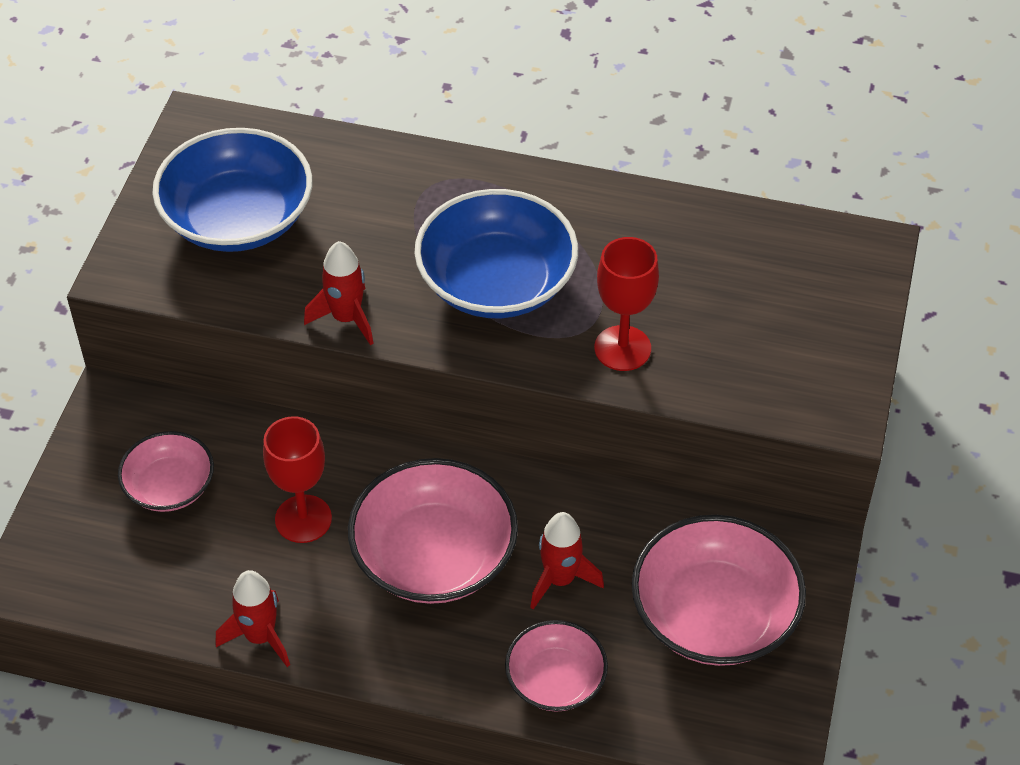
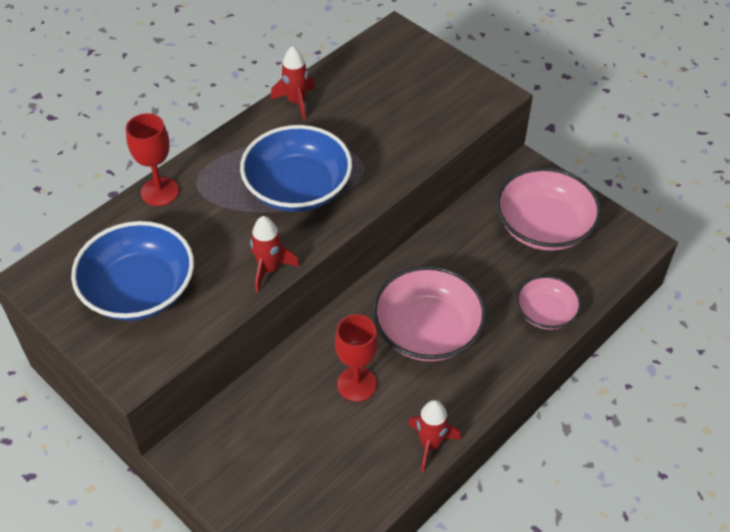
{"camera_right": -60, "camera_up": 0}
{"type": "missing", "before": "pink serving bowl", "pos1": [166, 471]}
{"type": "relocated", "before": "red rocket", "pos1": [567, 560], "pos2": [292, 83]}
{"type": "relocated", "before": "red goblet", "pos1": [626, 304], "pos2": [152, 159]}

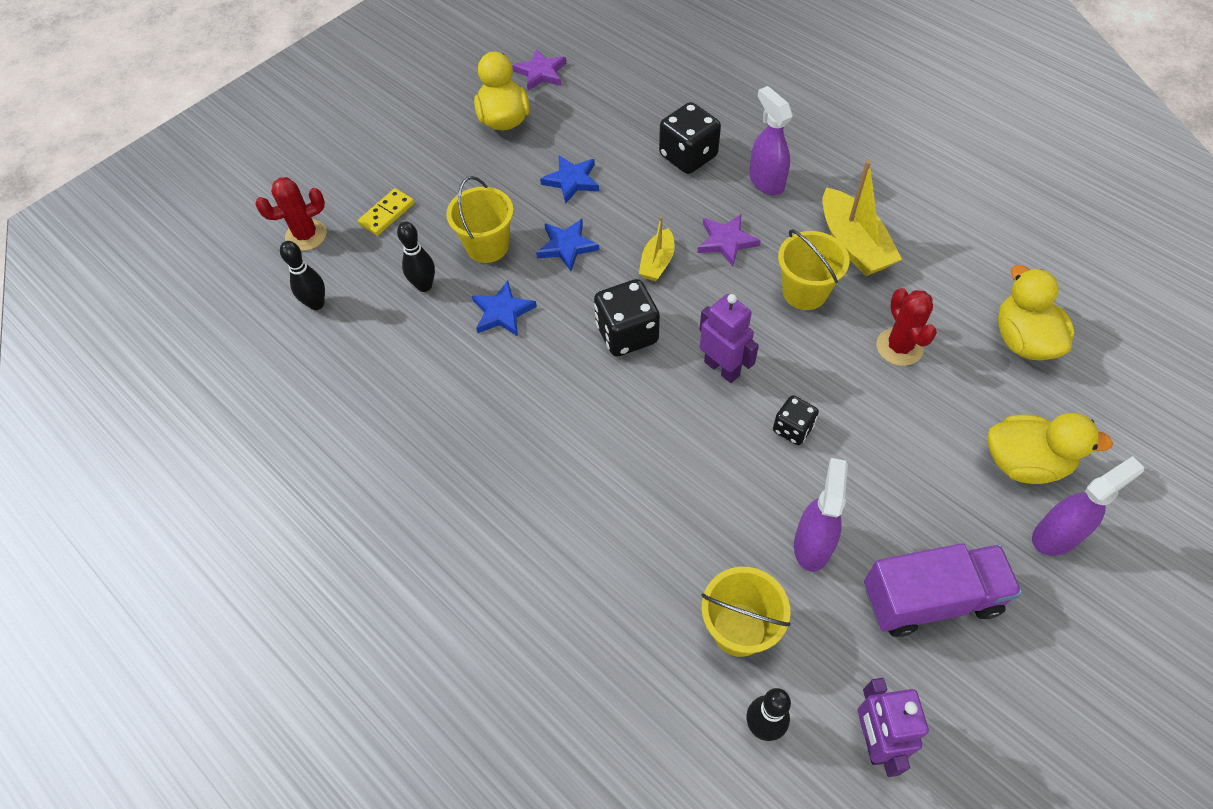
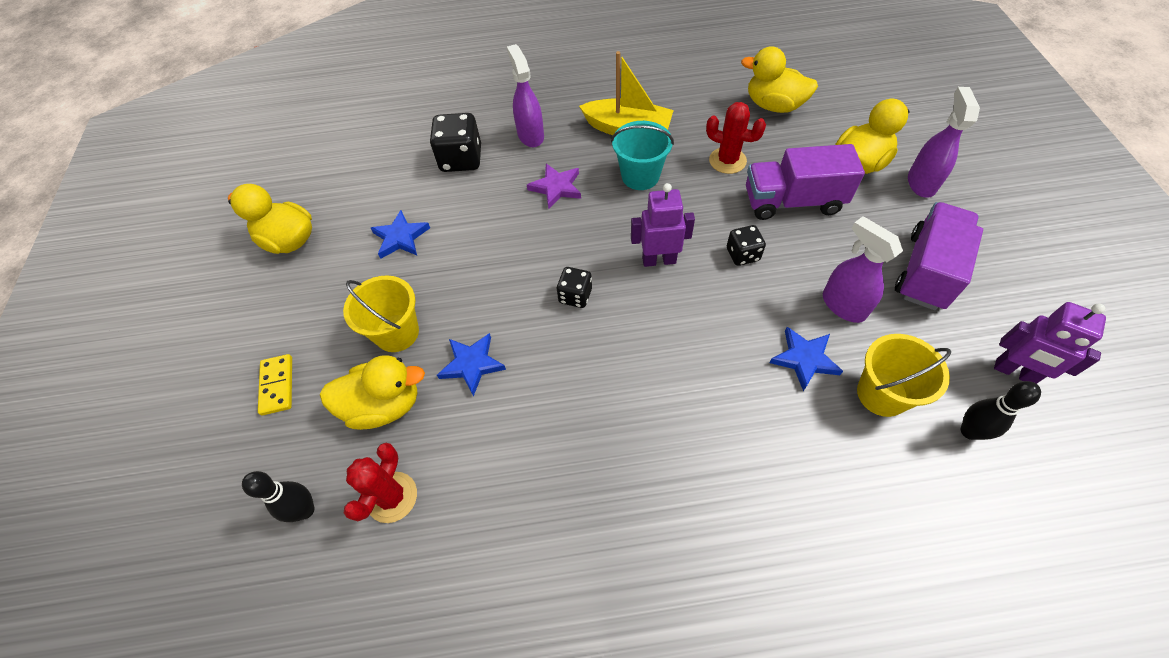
{"camera_right": -50, "camera_up": 0}
{"type": "missing", "before": "violet five-pointed star", "pos1": [539, 70]}
{"type": "missing", "before": "bright yellow toy boat", "pos1": [656, 248]}
{"type": "appeared", "after": "violet toy truck", "pos2": [805, 182]}
{"type": "relocated", "before": "red saguaro cactus", "pos1": [291, 214], "pos2": [380, 483]}
{"type": "relocated", "before": "blue five-pointed star", "pos1": [567, 245], "pos2": [806, 359]}
{"type": "exchanged", "before": "jet-black bowling pin", "after": "bright yellow toy duck", "pos1": [416, 256], "pos2": [372, 393]}
{"type": "colour", "before": "bright yellow bucket", "after": "turquoise bucket", "pos1": [814, 270], "pos2": [642, 155]}
{"type": "spun", "before": "violet spray bottle", "pos1": [771, 140], "pos2": [525, 95], "turn": 60}
{"type": "size", "before": "jet-black die", "pos1": [627, 318], "pos2": [574, 287], "scale": 0.59}

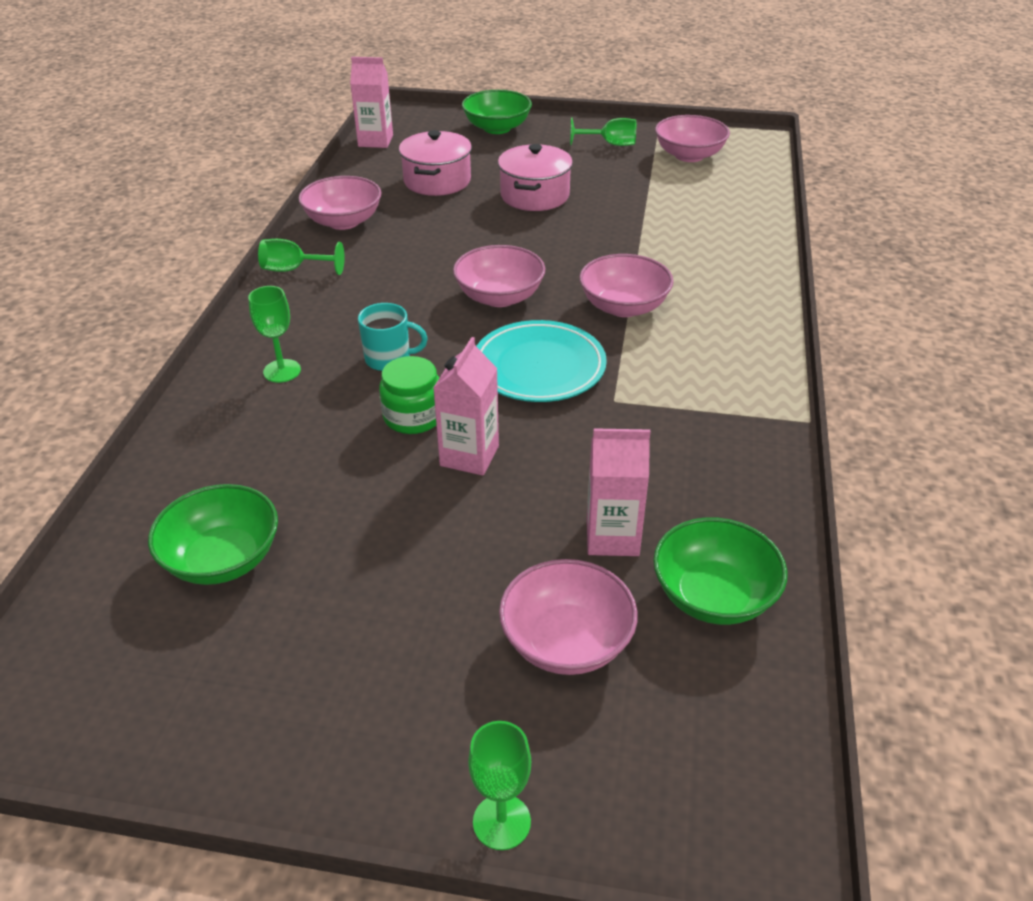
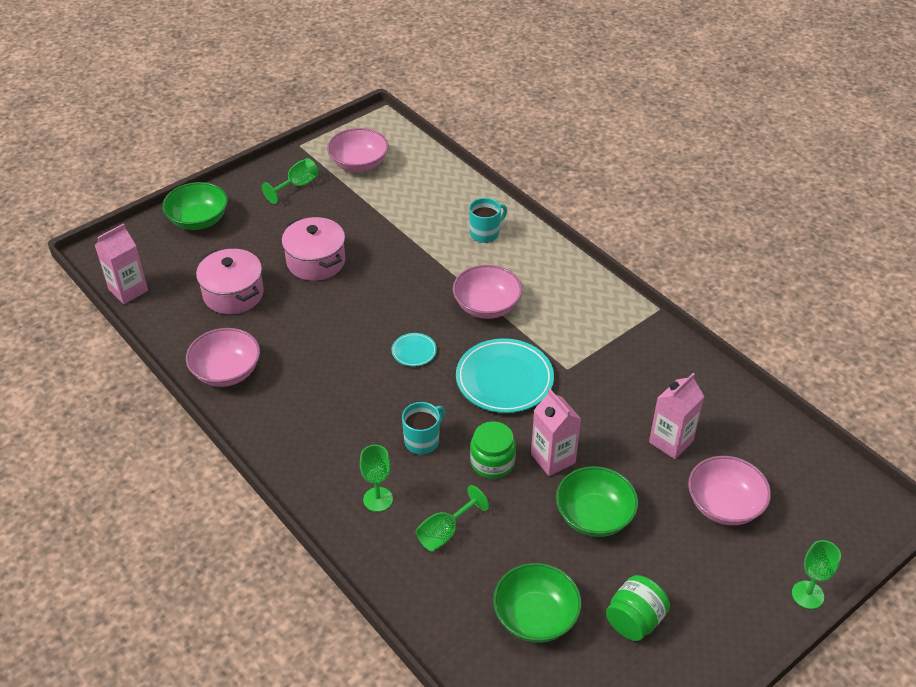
{"camera_right": -50, "camera_up": 5}
{"type": "appeared", "after": "turquoise coffee mug", "pos2": [488, 220]}
{"type": "appeared", "after": "green preserve jar", "pos2": [638, 608]}
{"type": "relocated", "before": "green goblet", "pos1": [301, 257], "pos2": [452, 518]}
{"type": "relocated", "before": "green serving bowl", "pos1": [720, 571], "pos2": [597, 501]}
{"type": "exchanged", "before": "pink serving bowl", "after": "turquoise plate", "pos1": [499, 276], "pos2": [414, 350]}

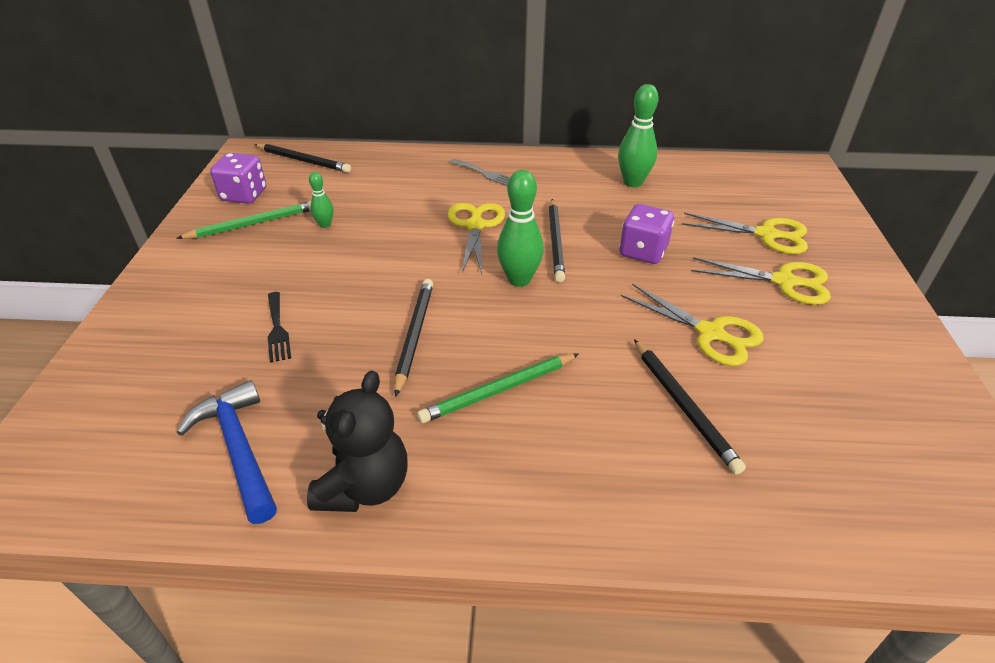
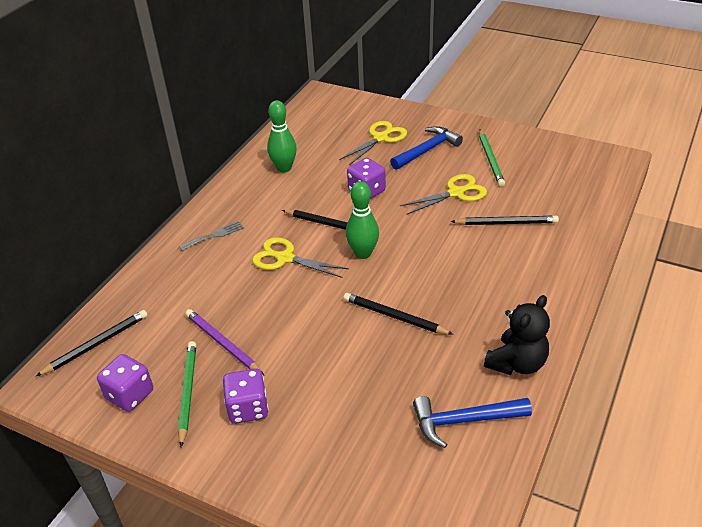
{"camera_right": -65, "camera_up": 0}
{"type": "missing", "before": "jet-black dinner fork", "pos1": [279, 327]}
{"type": "appeared", "after": "violet die", "pos2": [246, 396]}
{"type": "relocated", "before": "green wooden pencil", "pos1": [498, 388], "pos2": [492, 158]}
{"type": "exchanged", "before": "green bowling pin", "after": "violet wooden pencil", "pos1": [321, 200], "pos2": [224, 342]}
{"type": "exchanged", "before": "bright yellow scissors", "after": "blue claw hammer", "pos1": [761, 281], "pos2": [426, 148]}
{"type": "spun", "before": "jet-black stuffed bear", "pos1": [357, 441], "pos2": [517, 335], "turn": 90}

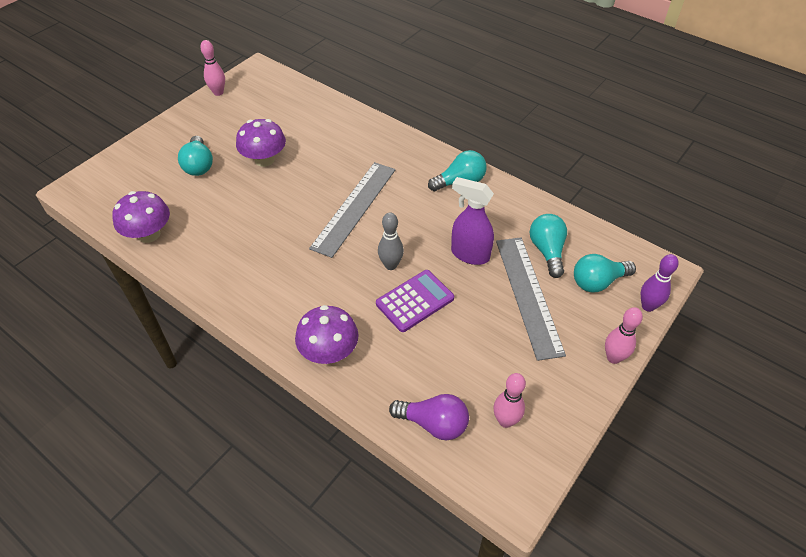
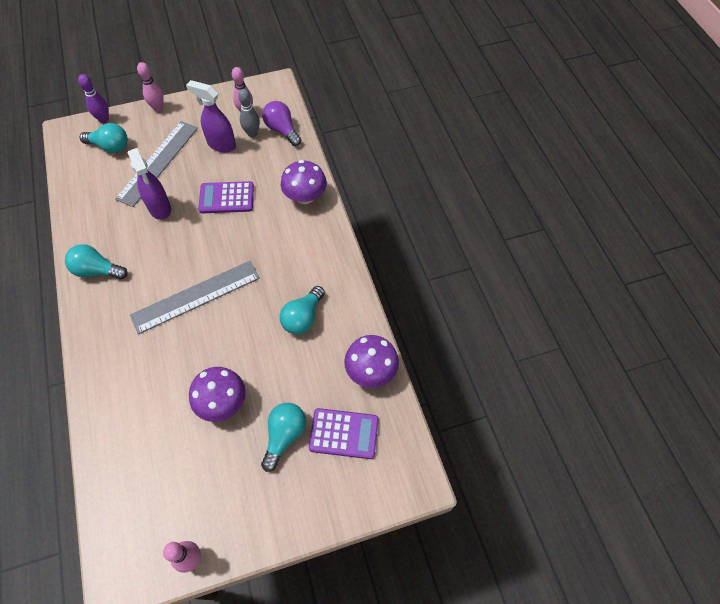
{"camera_right": -145, "camera_up": 10}
{"type": "appeared", "after": "violet spray bottle", "pos2": [211, 116]}
{"type": "appeared", "after": "violet adding machine", "pos2": [344, 433]}
{"type": "relocated", "before": "ash-grey bowling pin", "pos1": [391, 241], "pos2": [249, 113]}
{"type": "relocated", "before": "turquoise bulb", "pos1": [548, 246], "pos2": [302, 310]}

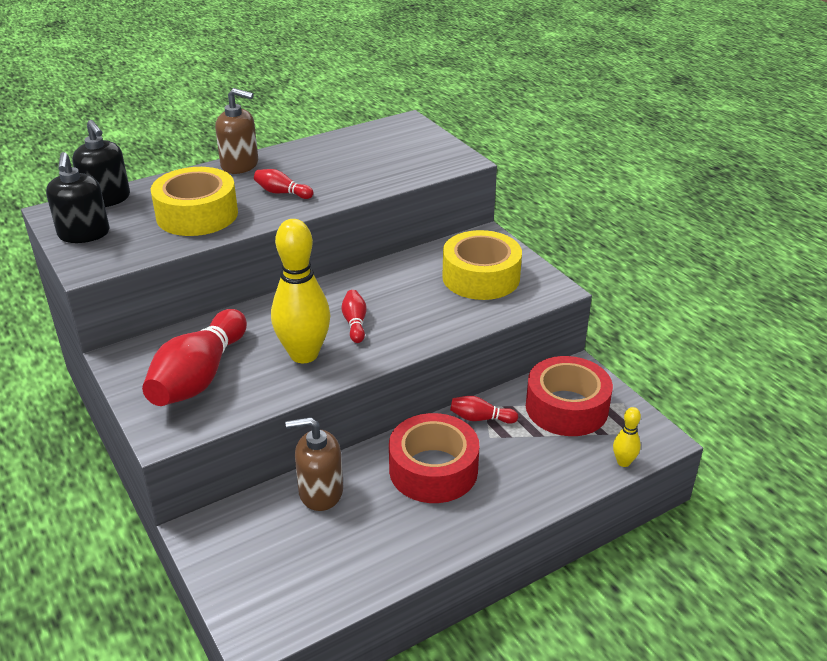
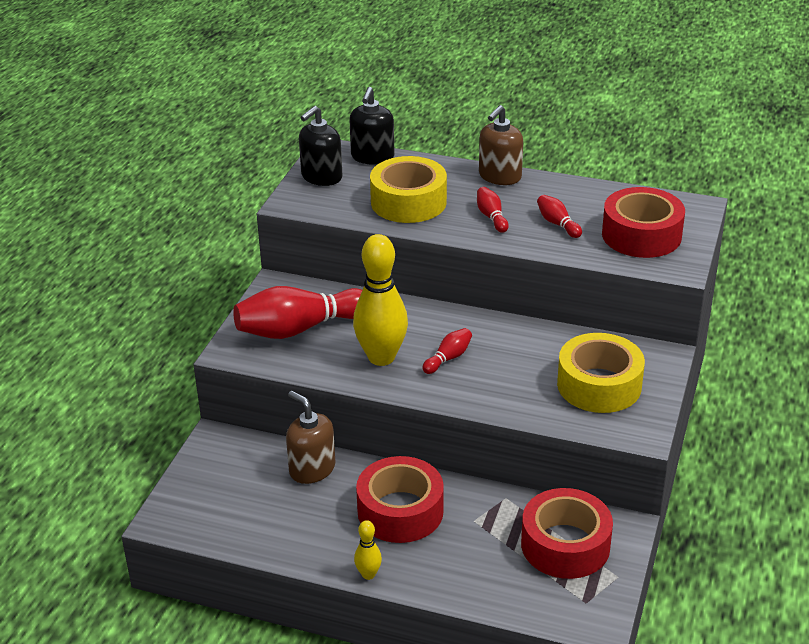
{"camera_right": 50, "camera_up": 0}
{"type": "appeared", "after": "red sticky tape", "pos2": [643, 222]}
{"type": "relocated", "before": "red bowling pin", "pos1": [484, 410], "pos2": [559, 216]}
{"type": "relocated", "before": "bright yellow bowling pin", "pos1": [627, 437], "pos2": [368, 550]}
{"type": "spun", "before": "brown soap pump", "pos1": [236, 131], "pos2": [501, 145], "turn": 60}

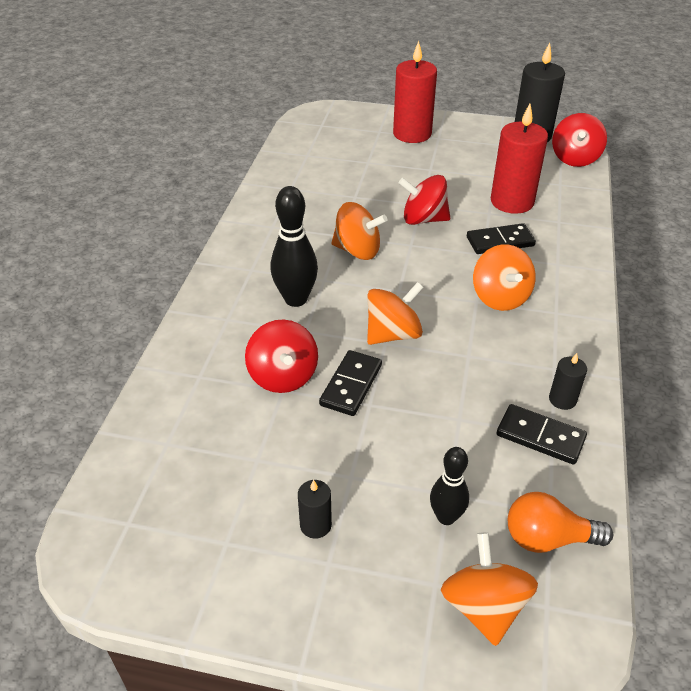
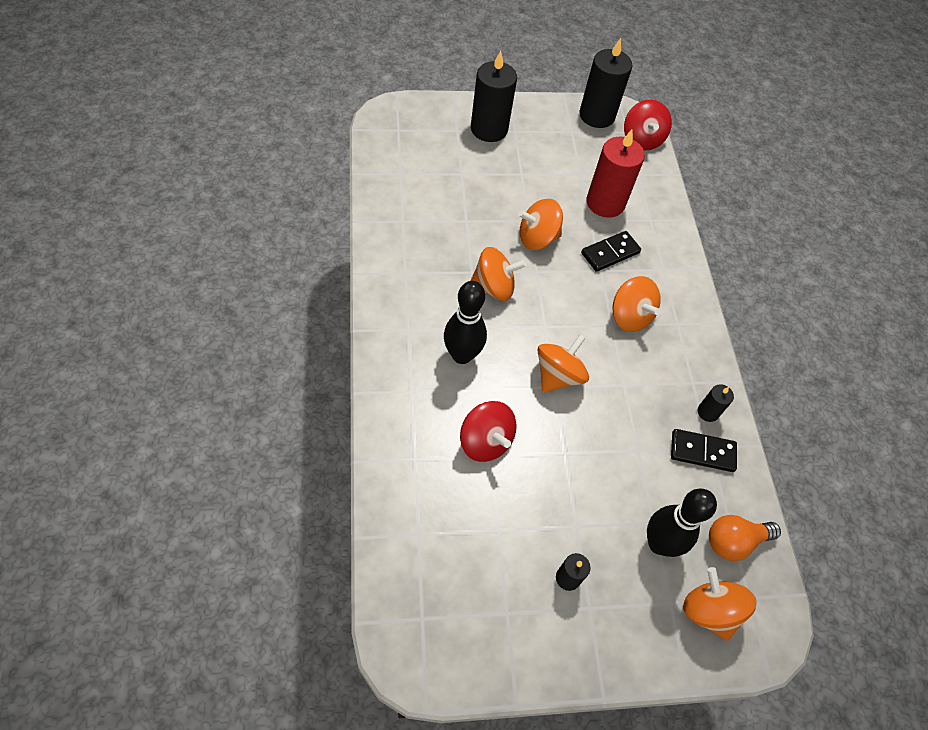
{"camera_right": -25, "camera_up": 15}
{"type": "missing", "before": "jet-black domino tile", "pos1": [350, 383]}
{"type": "colour", "before": "red pillar candle", "after": "jet-black pillar candle", "pos1": [415, 92], "pos2": [494, 96]}
{"type": "colour", "before": "red whirligig", "after": "orange-coloured whirligig", "pos1": [424, 200], "pos2": [540, 224]}
{"type": "size", "before": "jet-black bowling pin", "pos1": [449, 486], "pos2": [682, 522], "scale": 1.58}

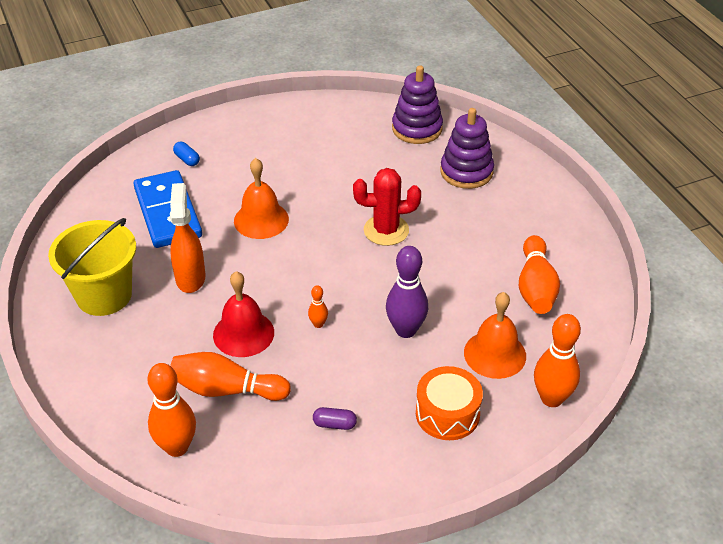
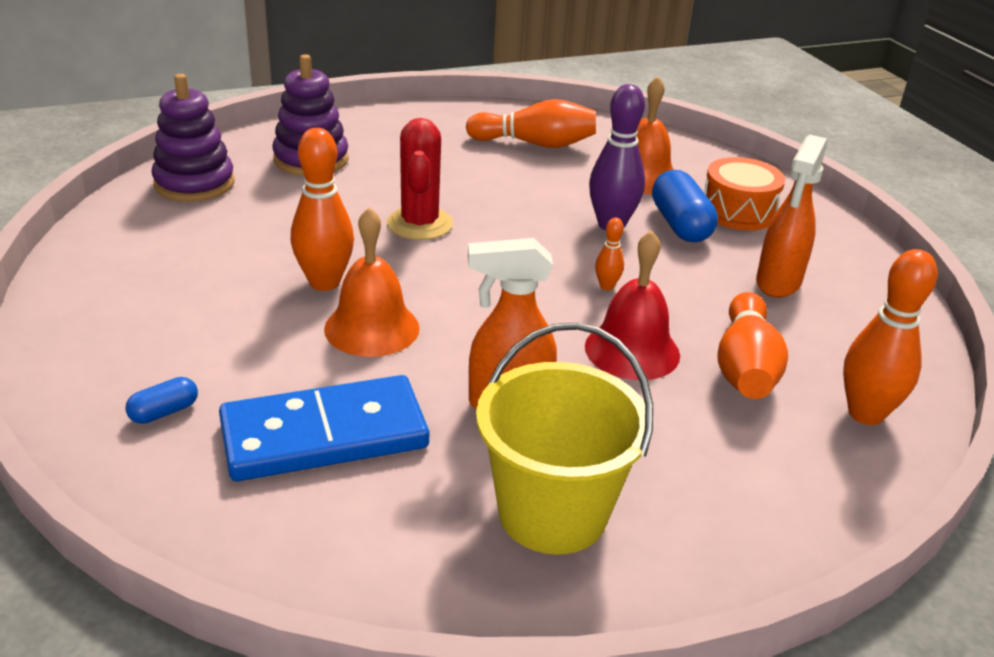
{"camera_right": -90, "camera_up": -10}
{"type": "appeared", "after": "blue pill shape", "pos2": [685, 206]}
{"type": "relocated", "before": "orange-coloured bowling pin", "pos1": [557, 360], "pos2": [322, 209]}
{"type": "exchanged", "before": "violet pill shape", "after": "orange-coloured spray bottle", "pos1": [335, 418], "pos2": [791, 216]}

